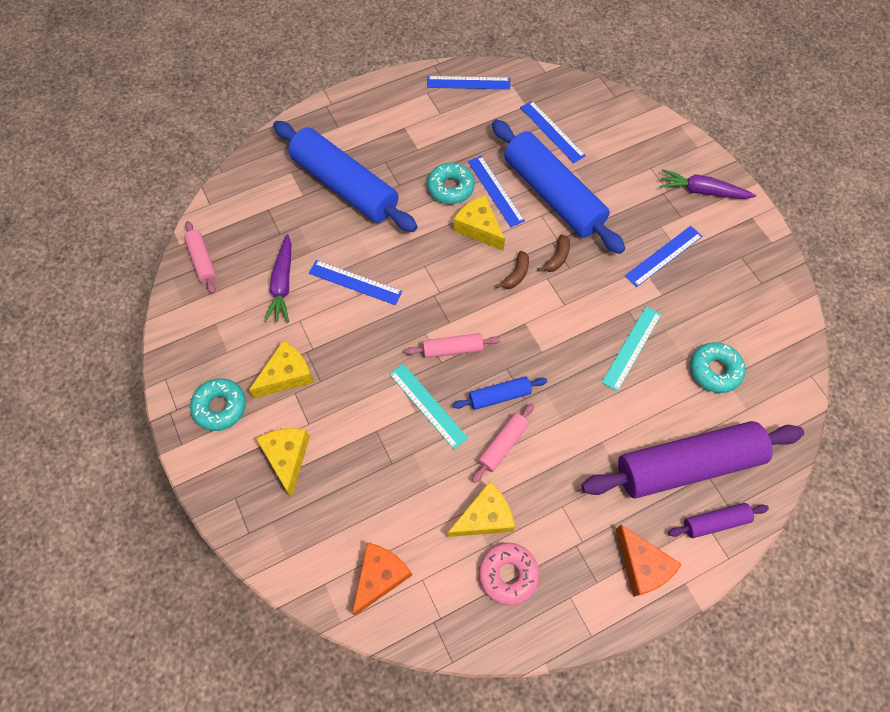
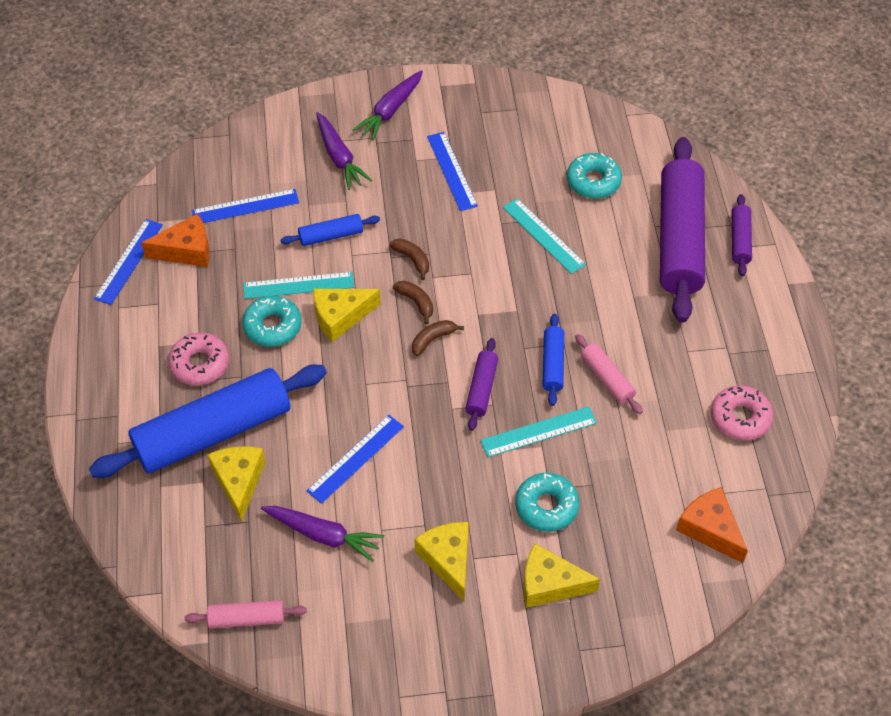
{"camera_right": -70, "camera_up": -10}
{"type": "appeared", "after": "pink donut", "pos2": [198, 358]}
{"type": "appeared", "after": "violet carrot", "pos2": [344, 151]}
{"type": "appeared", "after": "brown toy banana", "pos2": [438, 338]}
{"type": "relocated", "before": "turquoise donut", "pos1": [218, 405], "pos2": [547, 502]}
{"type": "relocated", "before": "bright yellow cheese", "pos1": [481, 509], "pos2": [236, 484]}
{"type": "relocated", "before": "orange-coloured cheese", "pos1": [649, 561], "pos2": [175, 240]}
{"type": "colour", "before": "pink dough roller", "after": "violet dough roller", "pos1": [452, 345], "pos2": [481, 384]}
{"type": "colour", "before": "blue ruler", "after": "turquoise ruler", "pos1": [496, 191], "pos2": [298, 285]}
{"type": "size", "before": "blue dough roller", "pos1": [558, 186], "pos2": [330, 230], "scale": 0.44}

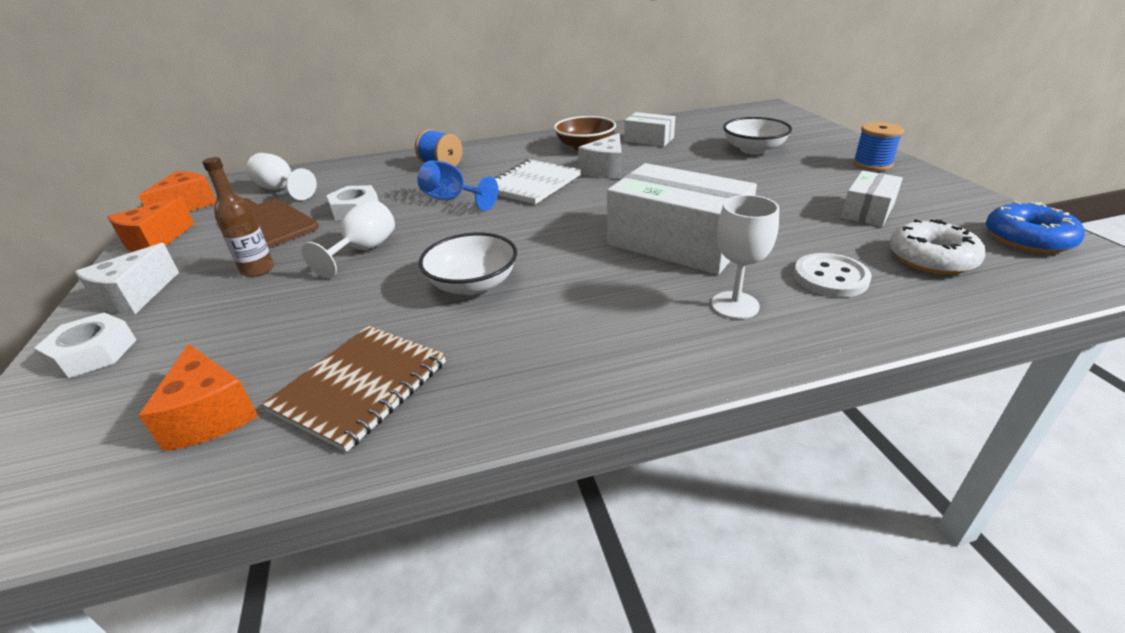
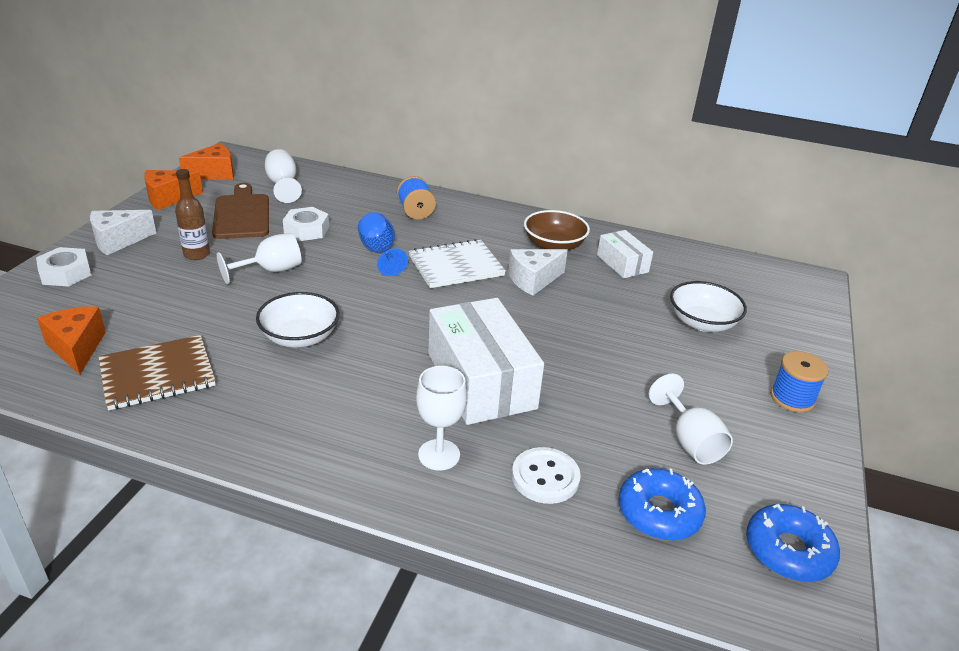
{"camera_right": 30, "camera_up": 0}
{"type": "exchanged", "before": "snow-white box", "after": "snow-white goblet", "pos1": [872, 198], "pos2": [691, 419]}
{"type": "colour", "before": "snow-white donut", "after": "blue donut", "pos1": [937, 247], "pos2": [662, 504]}
{"type": "spun", "before": "orange-coloured cheese", "pos1": [198, 397], "pos2": [71, 341], "turn": 150}

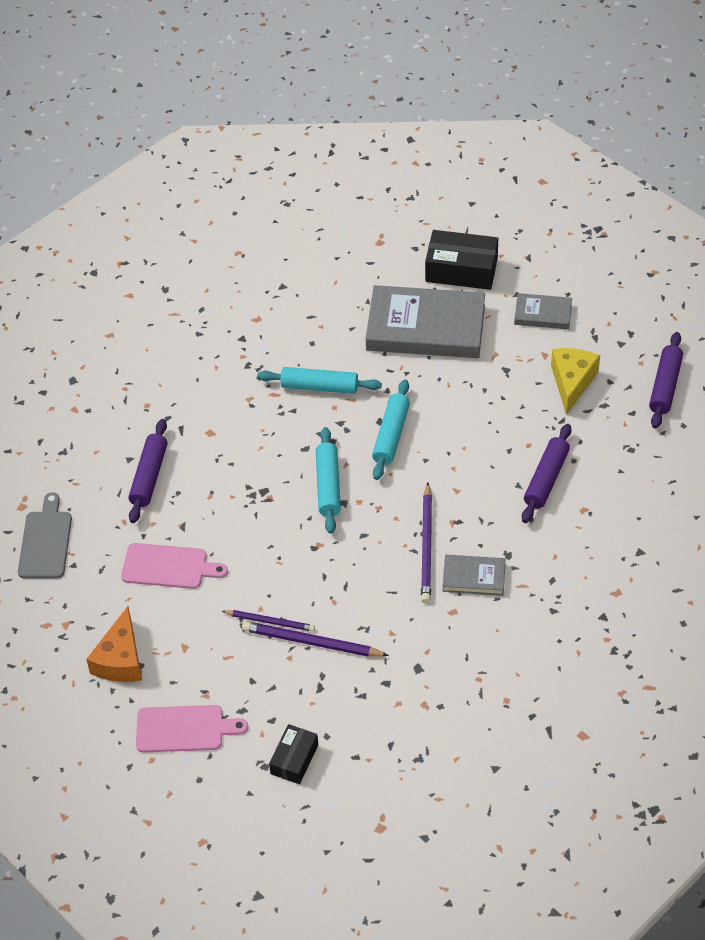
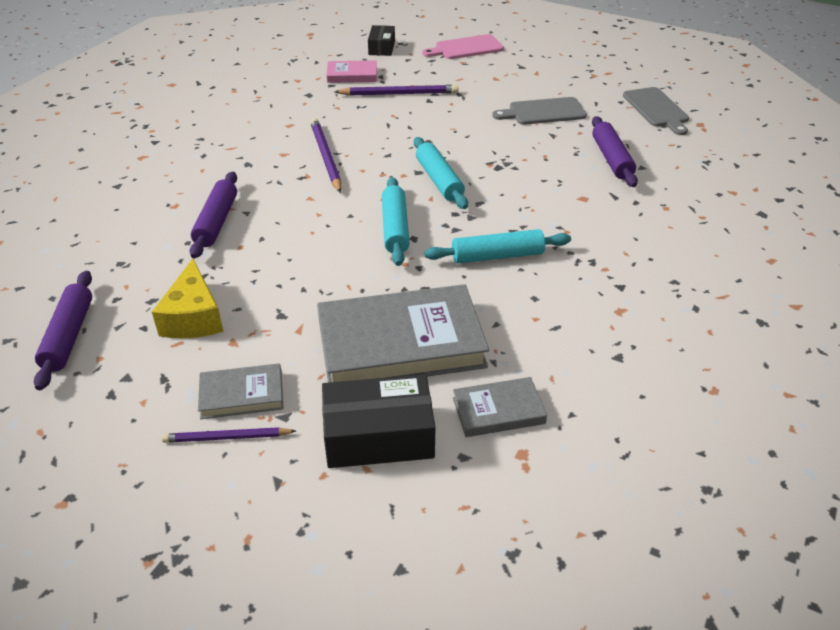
{"camera_right": 160, "camera_up": -10}
{"type": "missing", "before": "orange-coloured cheese", "pos1": [114, 644]}
{"type": "appeared", "after": "pink hardcover", "pos2": [351, 71]}
{"type": "relocated", "before": "violet wooden pencil", "pos1": [268, 620], "pos2": [229, 435]}
{"type": "relocated", "before": "ash-grey hardcover", "pos1": [474, 575], "pos2": [500, 407]}
{"type": "colour", "before": "pink cutting board", "after": "ash-grey cutting board", "pos1": [174, 566], "pos2": [539, 111]}

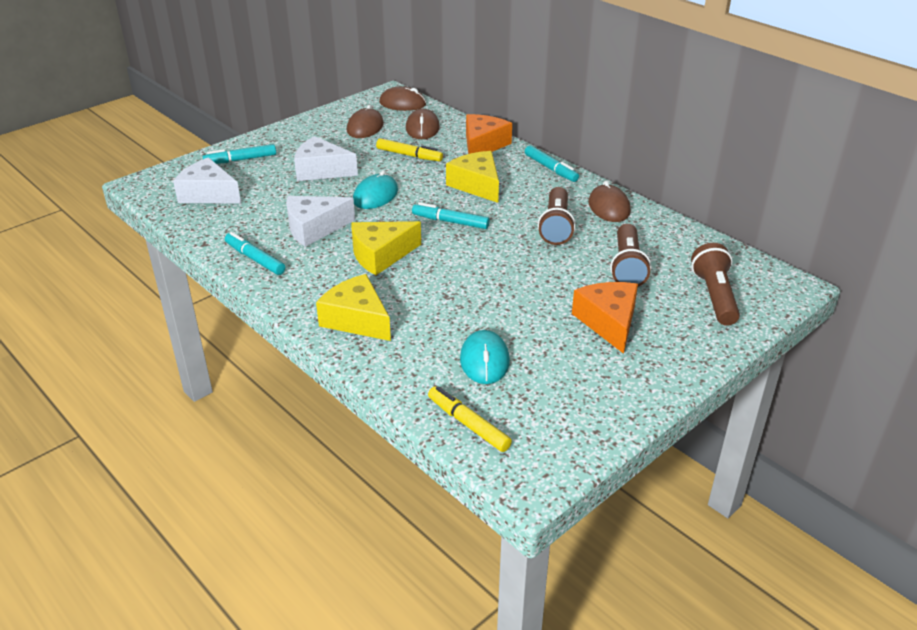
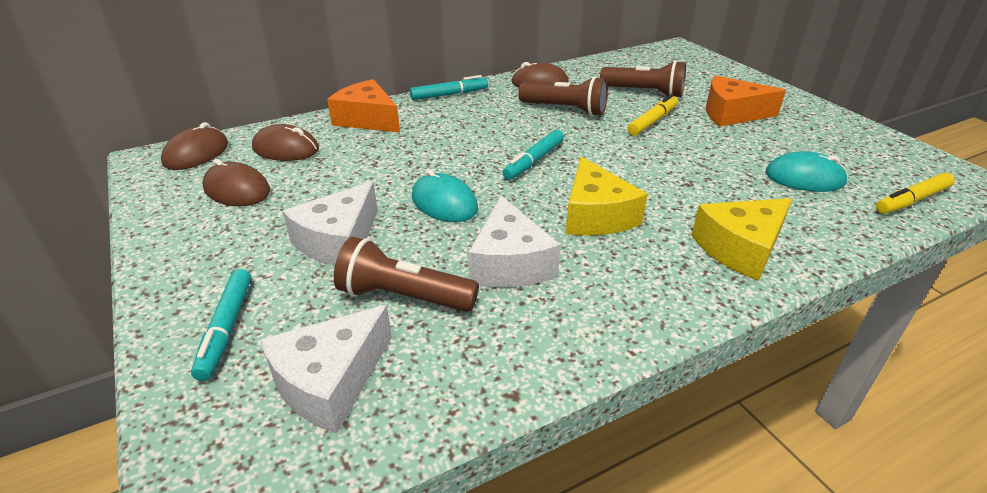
{"camera_right": -75, "camera_up": 0}
{"type": "missing", "before": "turquoise marker pen", "pos1": [255, 253]}
{"type": "missing", "before": "bright yellow cheese", "pos1": [472, 177]}
{"type": "relocated", "before": "bright yellow marker pen", "pos1": [409, 150], "pos2": [653, 115]}
{"type": "relocated", "before": "brown pocket torch", "pos1": [715, 284], "pos2": [406, 274]}

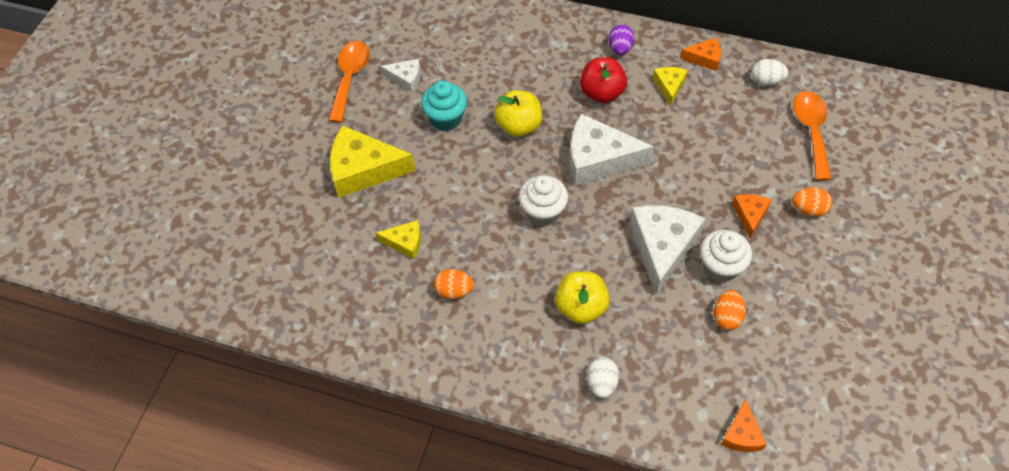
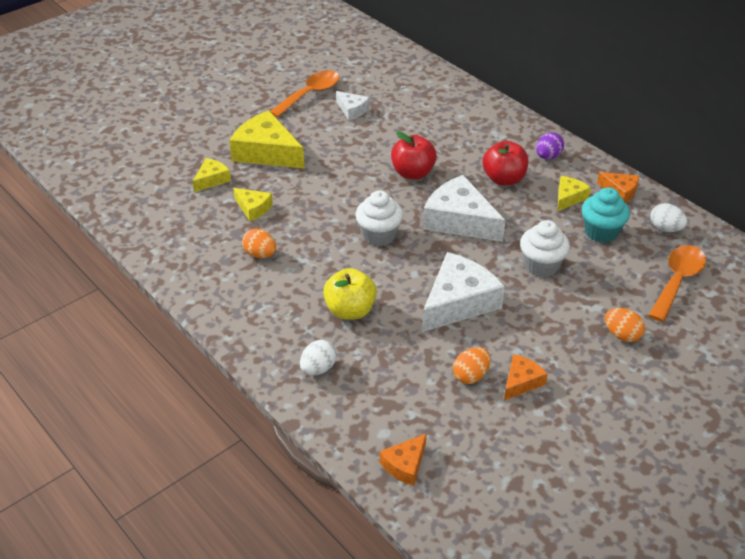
{"camera_right": 30, "camera_up": -15}
{"type": "appeared", "after": "bright yellow cheese", "pos2": [212, 175]}
{"type": "relocated", "before": "turquoise muffin", "pos1": [444, 105], "pos2": [606, 215]}
{"type": "relocated", "before": "snow-white muffin", "pos1": [726, 256], "pos2": [545, 248]}
{"type": "relocated", "before": "orange-coloured cheese", "pos1": [751, 216], "pos2": [526, 377]}
{"type": "colour", "before": "bright yellow toy apple", "after": "red toy apple", "pos1": [518, 113], "pos2": [414, 155]}

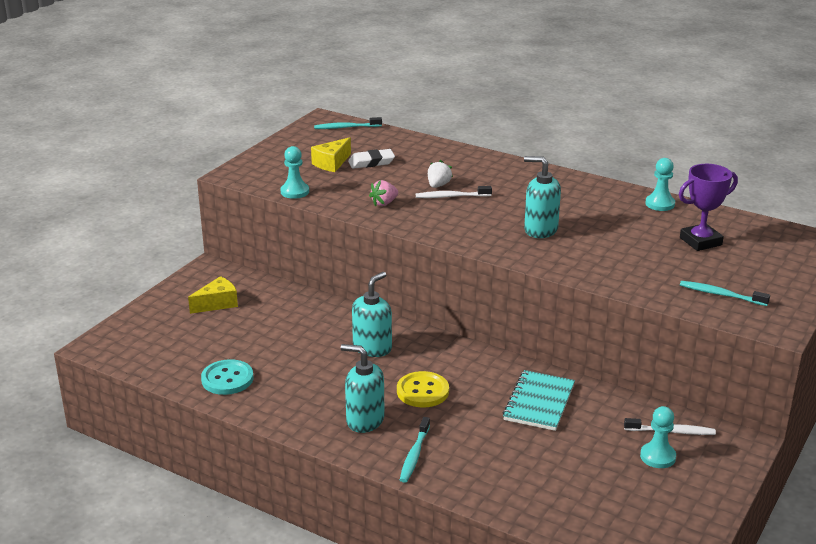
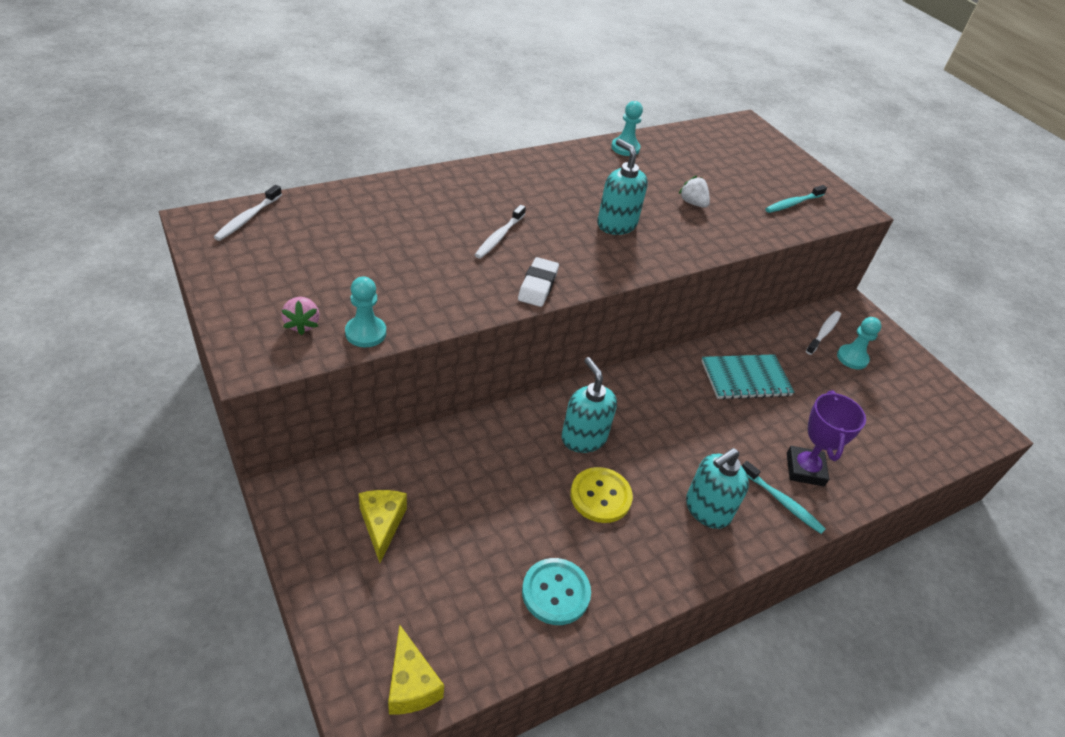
{"camera_right": -65, "camera_up": 15}
{"type": "relocated", "before": "bright yellow cheese", "pos1": [331, 154], "pos2": [416, 670]}
{"type": "relocated", "before": "snow-white pencil eraser", "pos1": [371, 159], "pos2": [538, 282]}
{"type": "relocated", "before": "pink toy strawberry", "pos1": [383, 193], "pos2": [300, 316]}
{"type": "relocated", "before": "bright yellow button", "pos1": [423, 389], "pos2": [601, 495]}
{"type": "relocated", "before": "snow-white toy strawberry", "pos1": [440, 174], "pos2": [694, 192]}
{"type": "relocated", "before": "violet award cup", "pos1": [708, 207], "pos2": [826, 438]}
{"type": "colour", "before": "turquoise tooth brush", "after": "snow-white tooth brush", "pos1": [348, 123], "pos2": [248, 213]}
{"type": "spun", "before": "turquoise exercise book", "pos1": [539, 400], "pos2": [748, 377], "turn": -60}
{"type": "spun", "before": "turquoise soap pump", "pos1": [542, 197], "pos2": [622, 187], "turn": 90}

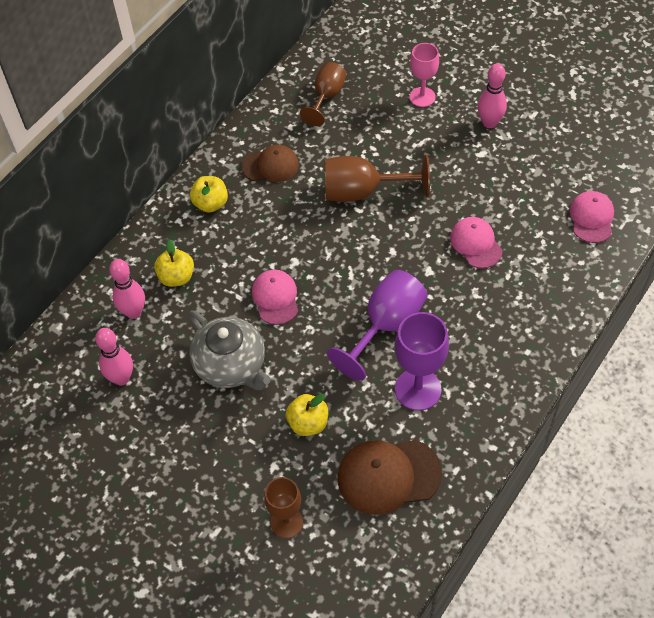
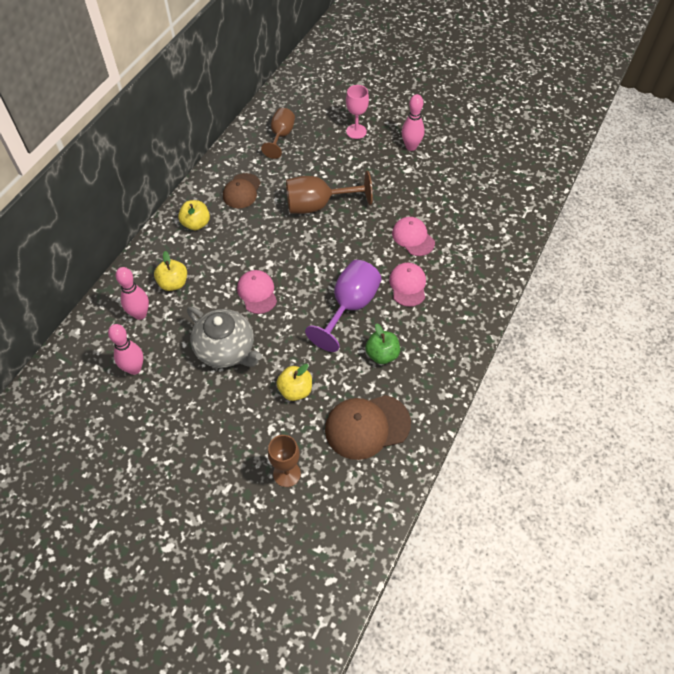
{"camera_right": -10, "camera_up": 0}
{"type": "relocated", "before": "pink baseball cap", "pos1": [592, 217], "pos2": [407, 285]}
{"type": "exchanged", "before": "violet goblet", "after": "green toy apple", "pos1": [422, 361], "pos2": [382, 343]}
{"type": "spun", "before": "brown baseball cap", "pos1": [270, 163], "pos2": [242, 190], "turn": 120}

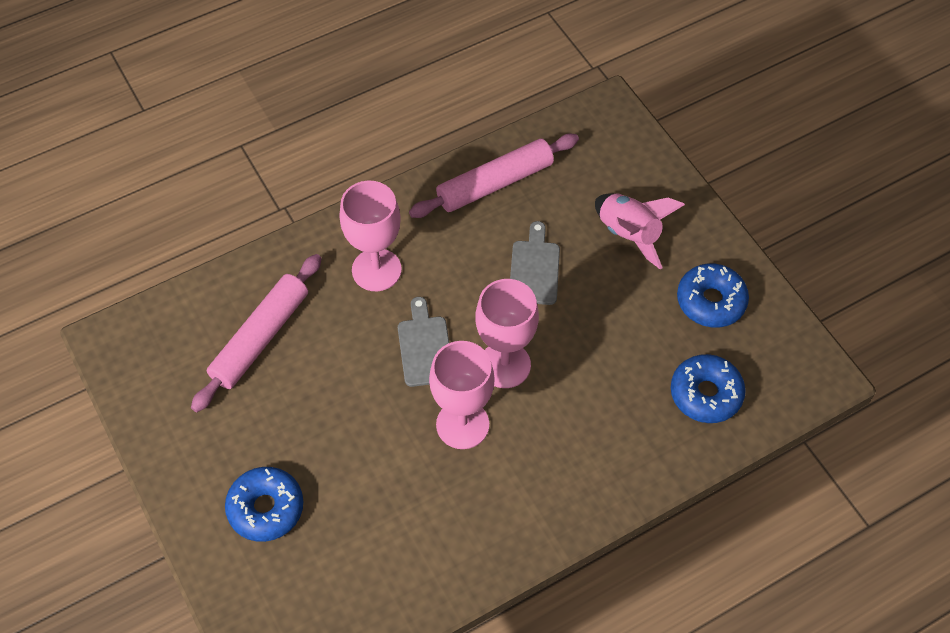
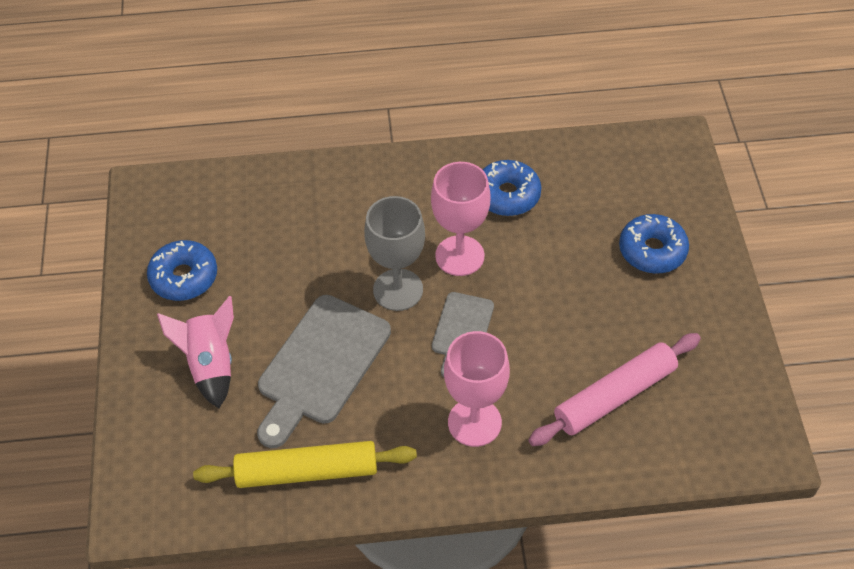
{"camera_right": -155, "camera_up": -5}
{"type": "relocated", "before": "blue donut", "pos1": [708, 388], "pos2": [512, 188]}
{"type": "colour", "before": "pink dough roller", "after": "bright yellow dough roller", "pos1": [494, 176], "pos2": [305, 464]}
{"type": "colour", "before": "pink goblet", "after": "ash-grey goblet", "pos1": [507, 333], "pos2": [394, 253]}
{"type": "size", "before": "ash-grey cutting board", "pos1": [535, 263], "pos2": [324, 371], "scale": 1.76}

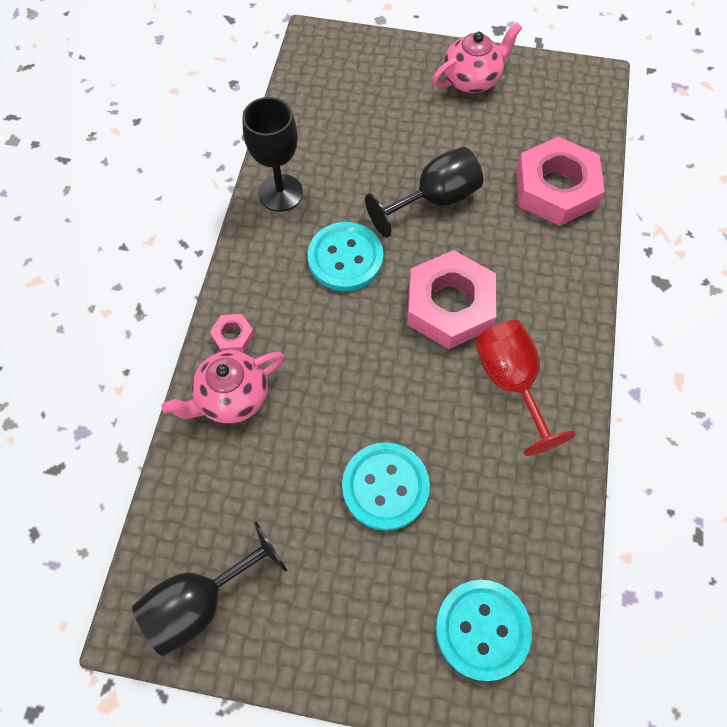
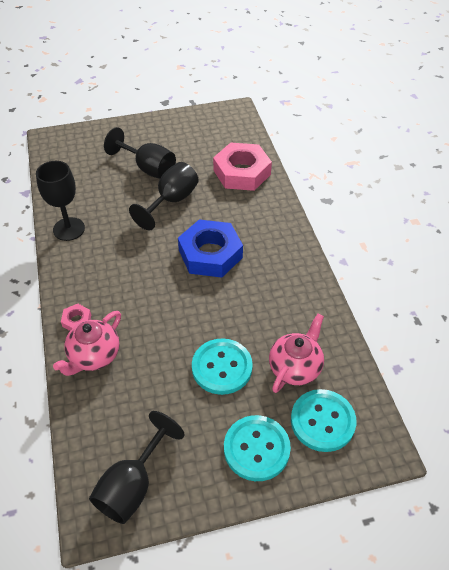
{"camera_right": -25, "camera_up": -15}
{"type": "missing", "before": "red goblet", "pos1": [525, 388]}
{"type": "appeared", "after": "jet-black goblet", "pos2": [140, 153]}
{"type": "relocated", "before": "turquoise button", "pos1": [345, 256], "pos2": [257, 448]}
{"type": "relocated", "before": "pink teapot", "pos1": [477, 58], "pos2": [296, 353]}
{"type": "colour", "before": "pink nut", "after": "blue nut", "pos1": [451, 299], "pos2": [210, 248]}

